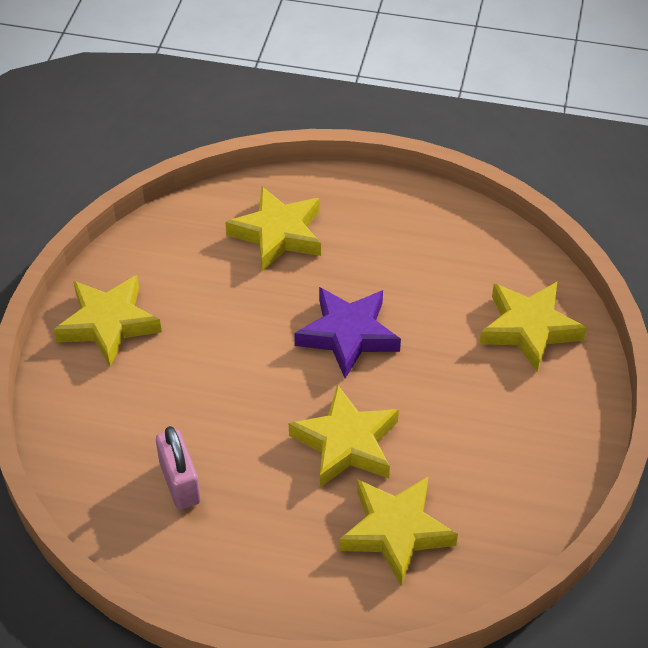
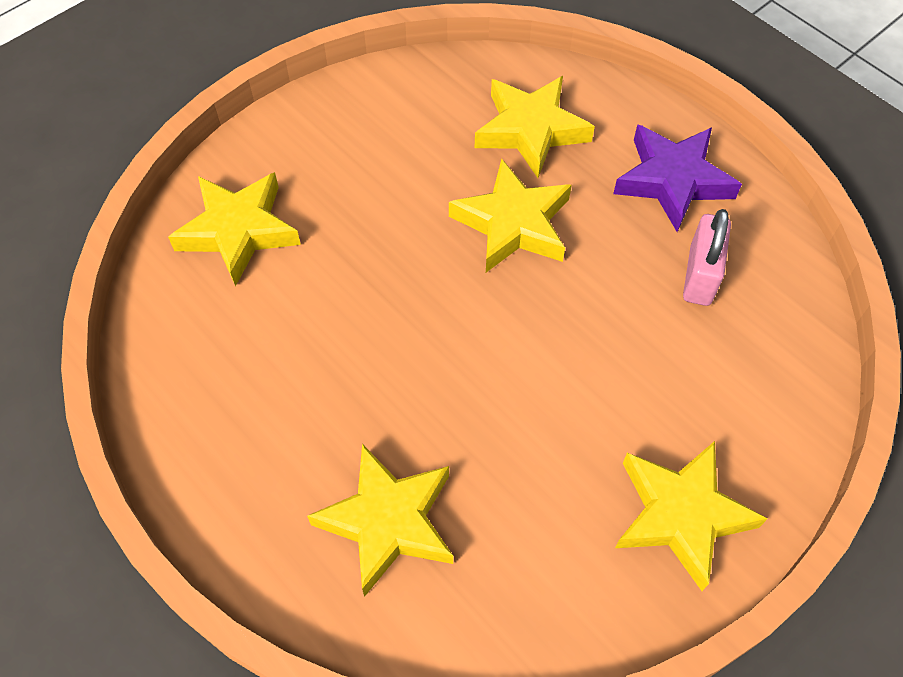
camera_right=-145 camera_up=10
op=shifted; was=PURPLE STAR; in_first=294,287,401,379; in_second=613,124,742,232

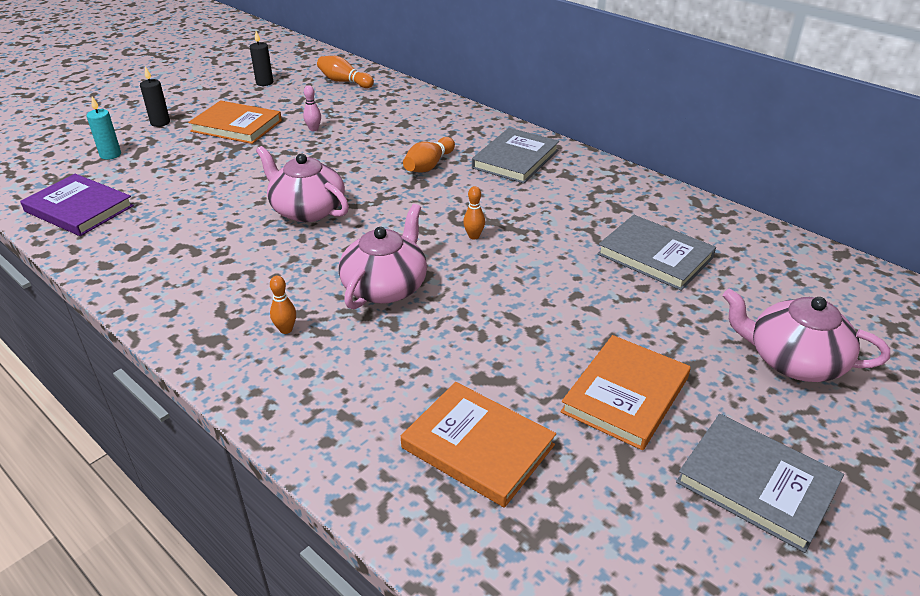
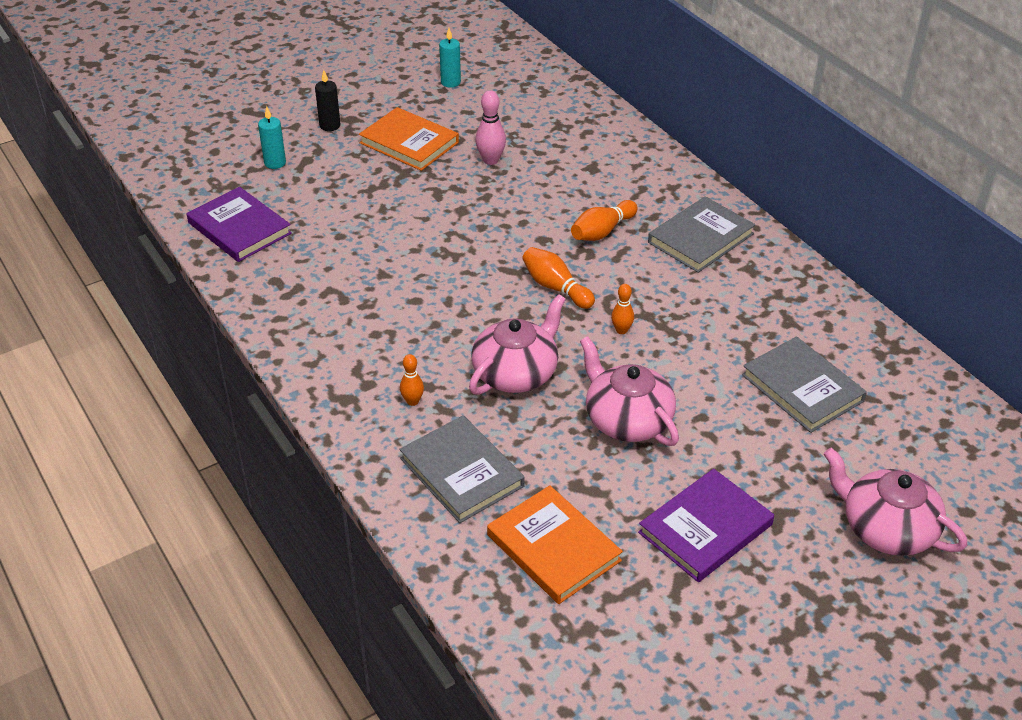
camera_right=15 camera_up=5
op=shifted; was=PINK TEAPOT; in_first=256,146,349,222; in_second=580,336,679,446
op=shifted; was=ORANGE BOWLING PIN; in_first=317,56,374,88; in_second=522,247,595,309
op=shifted; was=GREY BOOK; in_first=676,414,844,553; in_second=399,415,525,523
op=repainted; was=BLACK CANDLE; now=TURQUOISE CANDLE; in_first=250,31,273,86; in_second=439,28,461,88
op=repainted; was=ORANGE BOOK; now=PURPLE BOOK; in_first=560,335,691,450; in_second=638,468,774,582
op=scaled; was=PINK BOWLING PIN; in_first=303,85,321,131; in_second=475,90,506,165; ratio=1.55

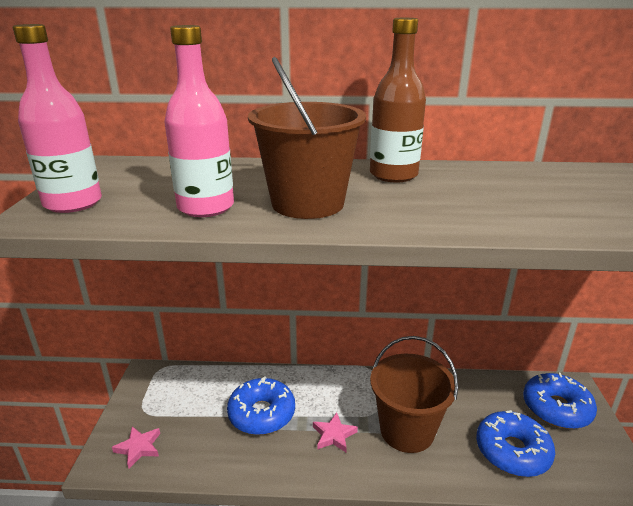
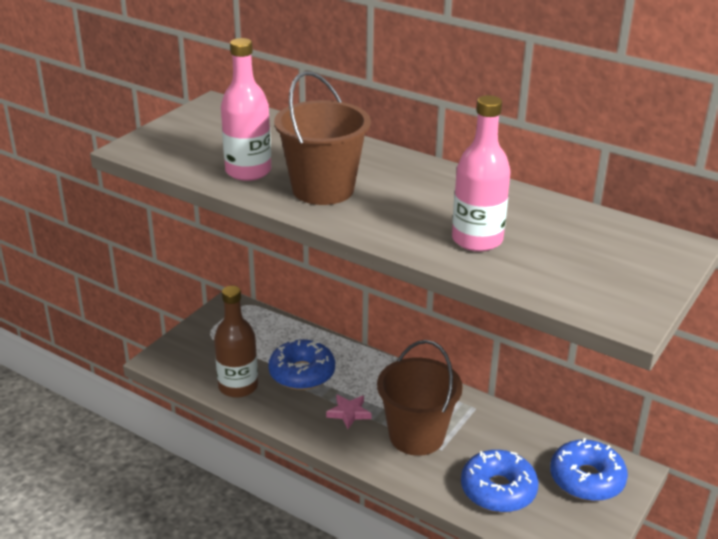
camera_right=30 camera_up=5
op=gone; was=PINK STAR; in_first=112,426,160,469
op=shifted; was=PINK BOTTLE; in_first=13,24,102,213; in_second=452,95,511,252
op=shifted; was=BROWN BOTTLE; in_first=370,18,426,182; in_second=214,286,258,398

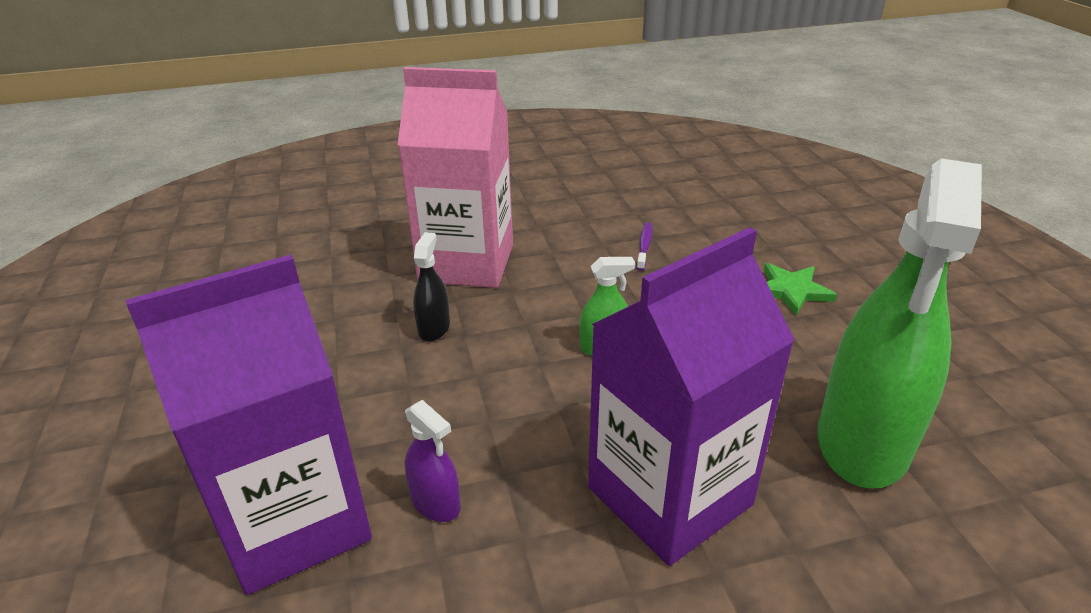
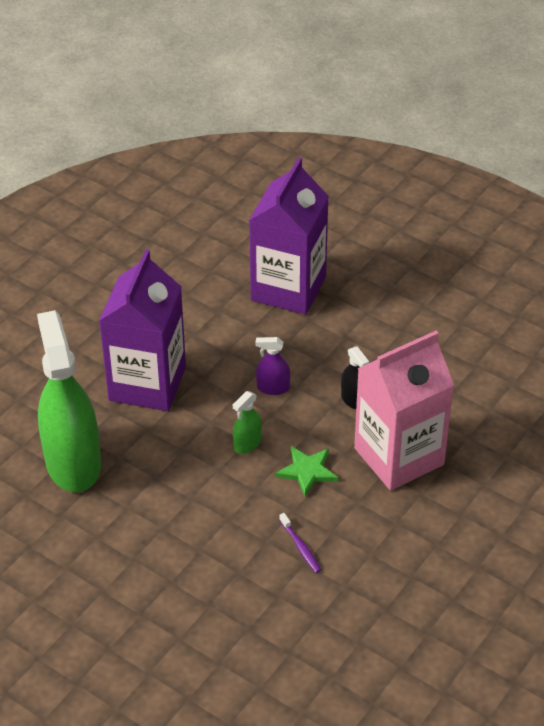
camera_right=140 camera_up=10
op=shifted; was=PURPLE SPRAY BOTTLE; in_first=405,400,461,522; in_second=256,337,290,395
op=shifted; was=GREEN STAR; in_first=764,263,837,316; in_second=276,446,338,496

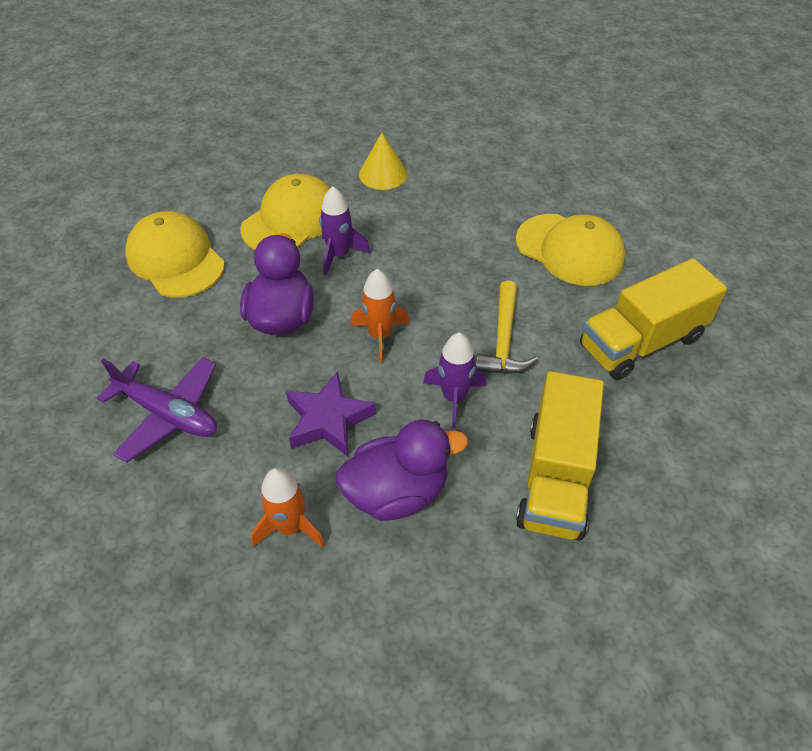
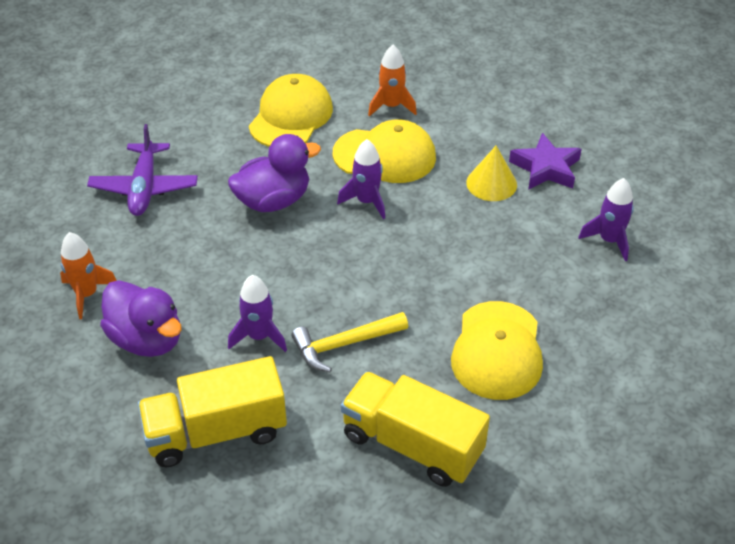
camera_right=60 camera_up=-5
op=new; now=PURPLE ROCKET; in_second=578,178,634,261
op=shifted; was=PURPLE STAR; in_first=286,371,376,457; in_second=509,133,582,190
op=shifted; was=ORANGE ROCKET; in_first=350,269,410,363; in_second=368,45,417,117

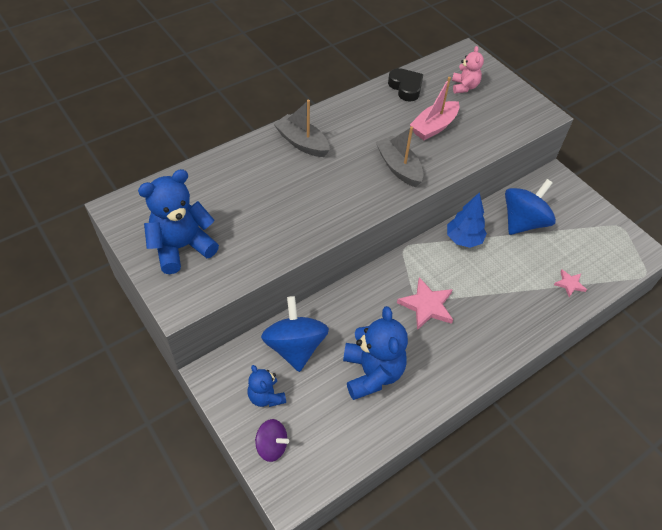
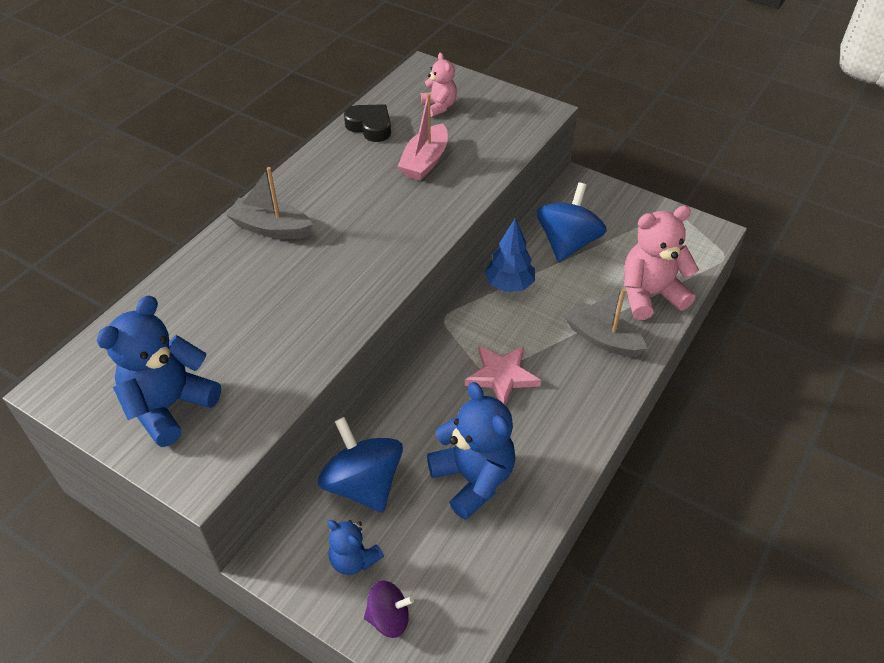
camera_right=-20 camera_up=-5
op=shifted; was=GREY BOAT; in_first=376,126,423,187; in_second=564,288,647,357
op=swapped; was=PINK STAR; now=PINK TEDDY BEAR; in_first=554,270,587,297; in_second=624,206,699,320

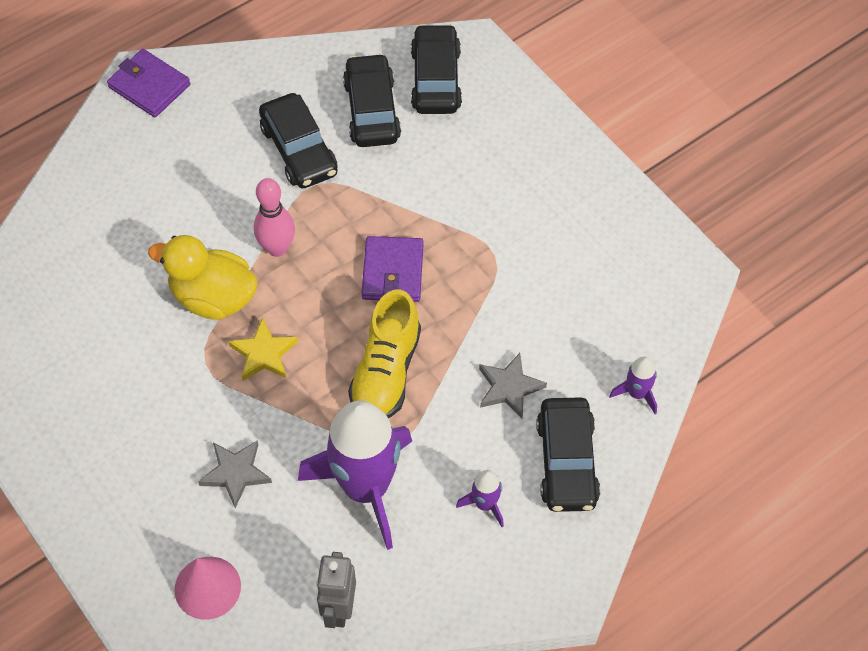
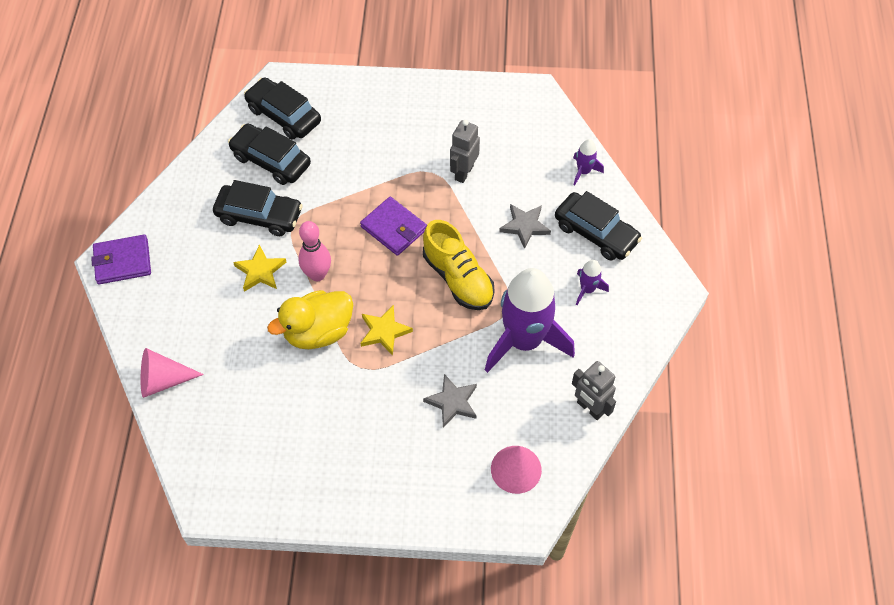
camera_right=-50 camera_up=0
op=new; now=PINK CONE; in_second=141,348,204,398
op=new; now=YELLOW STAR; in_second=233,245,286,292
op=new; now=GREY ROBOT; in_second=450,120,480,183

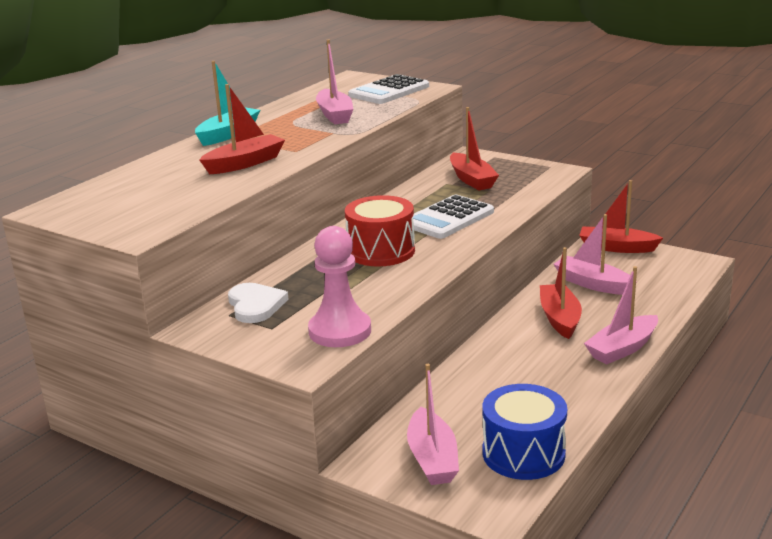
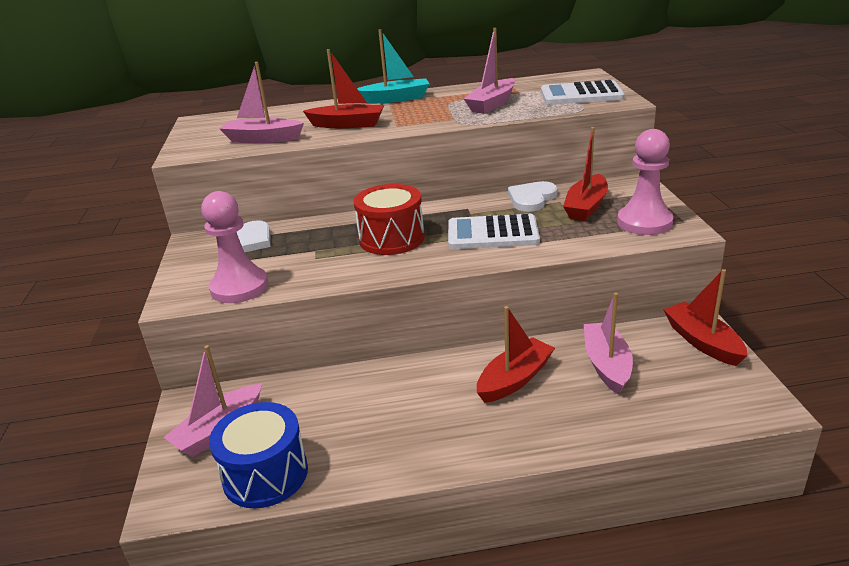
camera_right=50 camera_up=5
op=new; now=WHITE HEART; in_second=508,181,558,212
op=new; now=PINK PAWN; in_second=617,129,674,235
op=shifted; was=PINK BOAT; in_first=584,266,658,365; in_second=219,62,304,143

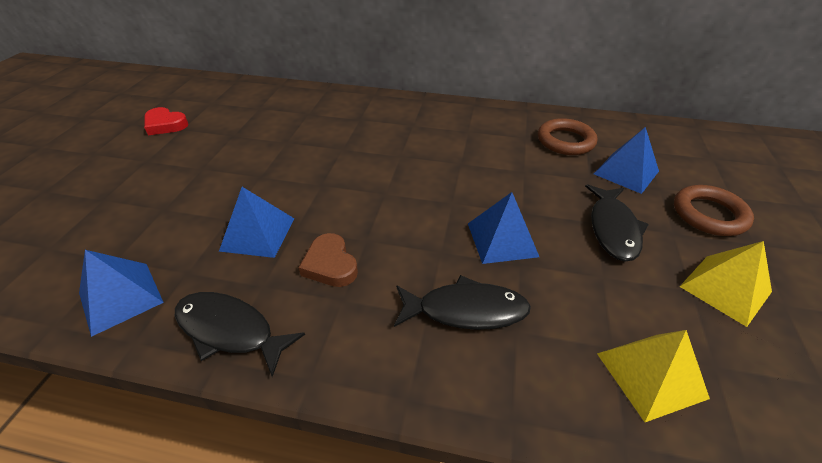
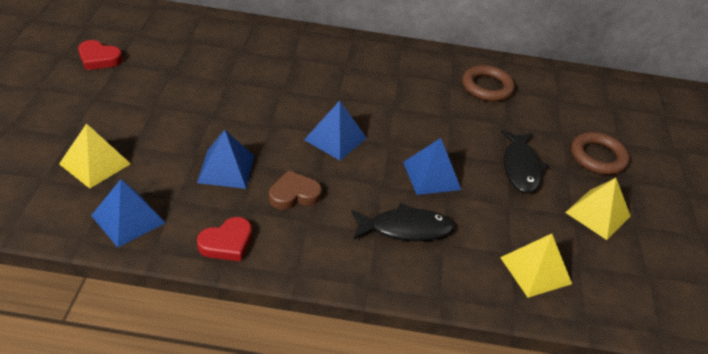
camera_right=-10 camera_up=0
op=new; now=YELLOW PYRAMID; in_second=59,123,131,188
op=shifted; was=BLUE PYRAMID; in_first=594,127,659,194; in_second=304,101,367,160
op=swapped; was=BLACK FISH; now=RED HEART; in_first=175,292,305,377; in_second=197,217,252,261
op=rotated; was=BROWN HEART; in_first=298,233,358,287; in_second=269,170,322,210; clockwise=105

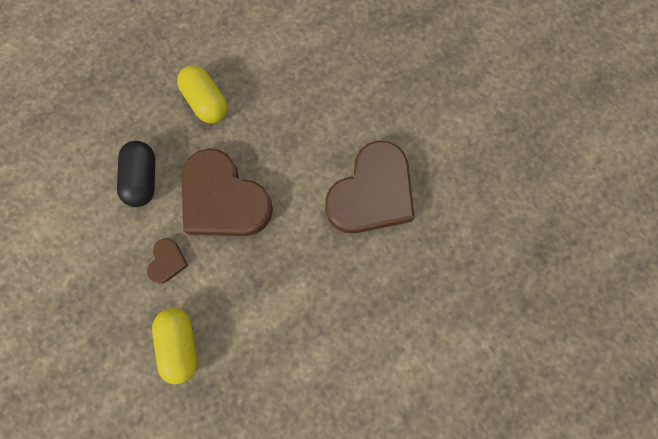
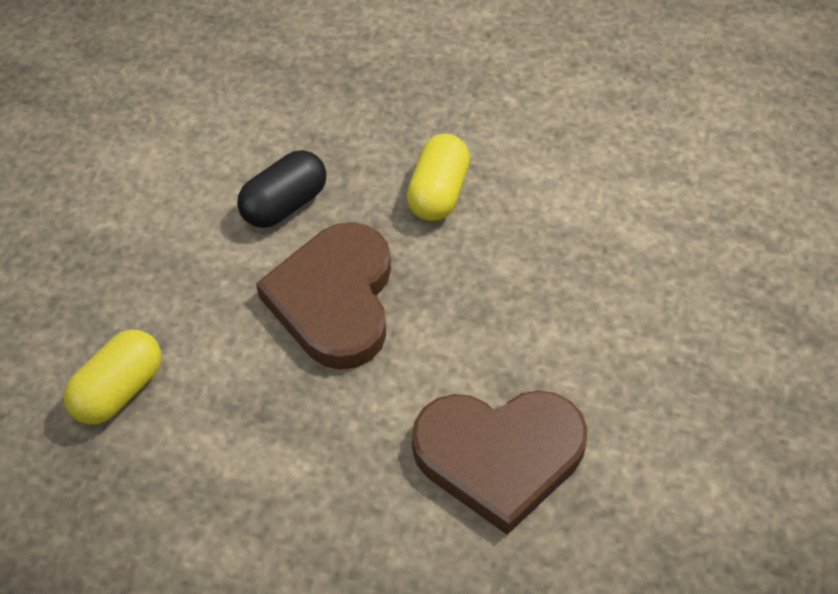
camera_right=50 camera_up=-20
op=gone; was=BROWN HEART; in_first=147,238,188,283

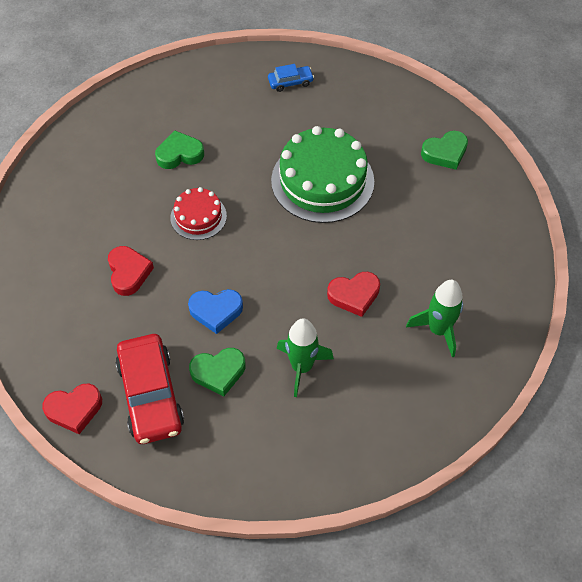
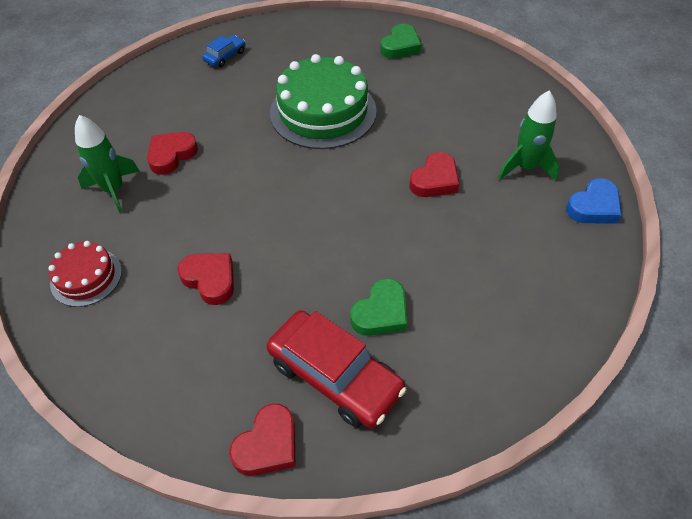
camera_right=-35 camera_up=-5
op=shifted; was=RED CAKE; in_first=170,187,227,240; in_second=48,241,122,307
op=shifted; was=BLUE HEART; in_first=188,289,243,334; in_second=566,178,622,224
op=shifted; was=GREEN ROCKET; in_first=277,318,334,397; in_second=75,115,139,214
op=repainted; was=GREEN HEART; now=RED HEART; in_first=155,130,204,169; in_second=147,132,198,175

